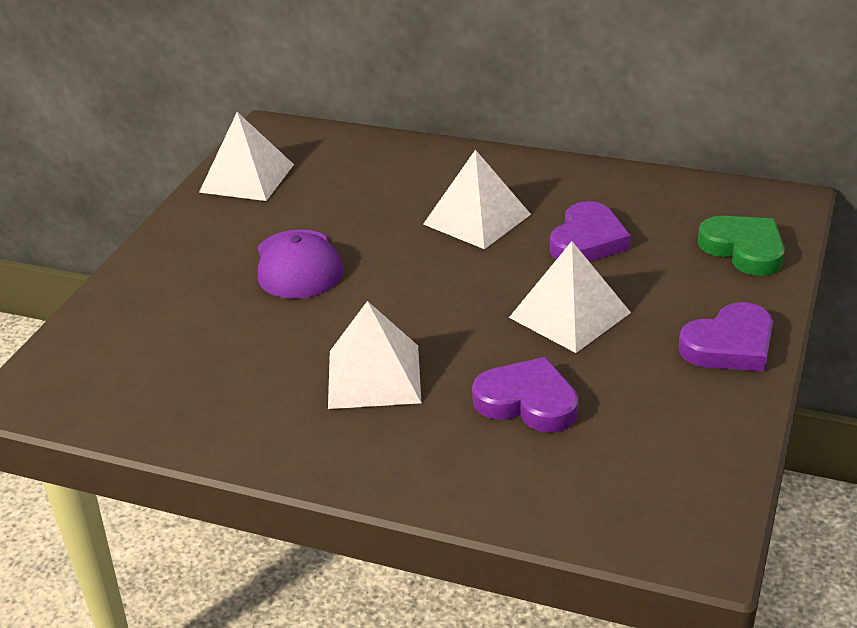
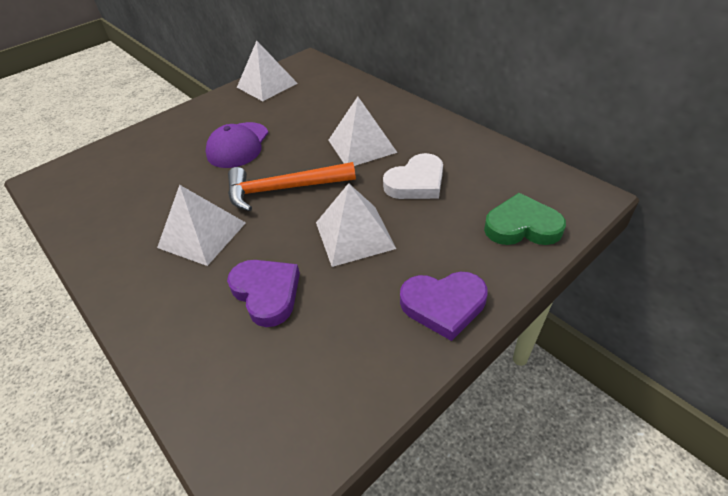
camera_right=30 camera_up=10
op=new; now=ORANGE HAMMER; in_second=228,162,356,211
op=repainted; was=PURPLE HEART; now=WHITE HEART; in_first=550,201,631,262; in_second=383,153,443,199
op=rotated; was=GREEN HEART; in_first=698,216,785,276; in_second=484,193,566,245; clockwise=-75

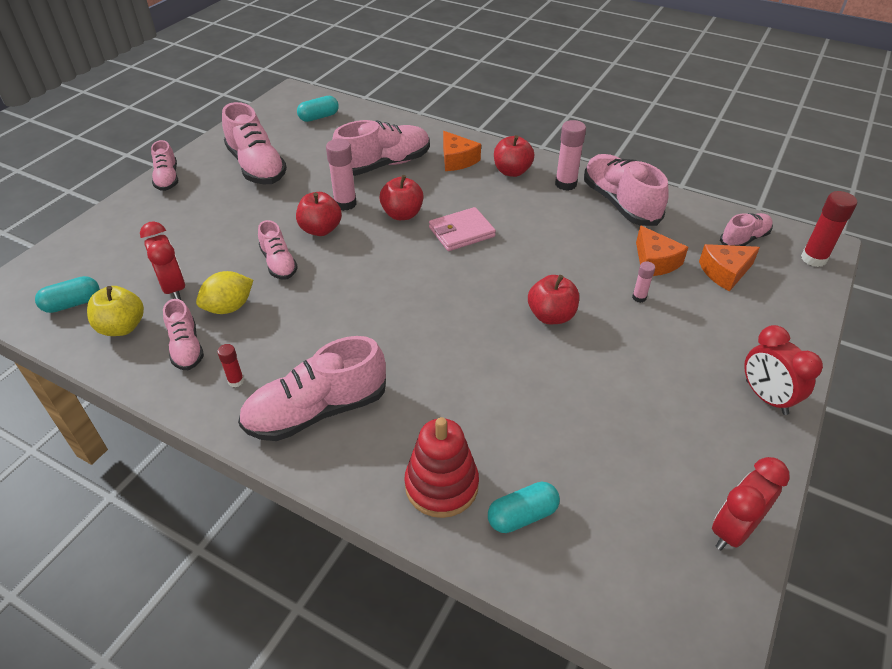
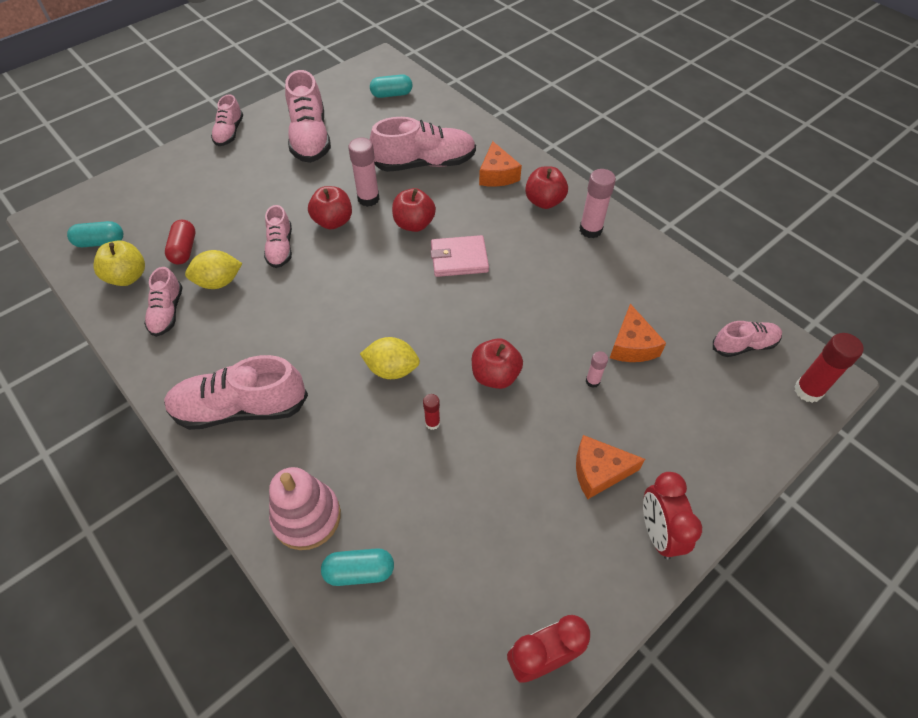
camera_right=20 camera_up=10
op=gone; was=PINK SHOE; in_first=584,154,669,226
op=new; now=YELLOW LEMON; in_second=360,337,420,379
op=shifted; was=RED GLUE STICK; in_first=217,344,244,387; in_second=423,394,440,430
op=shifted; was=ORANGE CHEESE; in_first=699,244,760,291; in_second=576,435,645,499
op=swapped; was=RED CLOCK; now=RED CAPSULE; in_first=140,222,185,300; in_second=165,220,195,264
op=repainted; was=RED STACKING TOY; now=PINK STACKING TOY; in_first=404,417,479,518; in_second=269,467,341,550

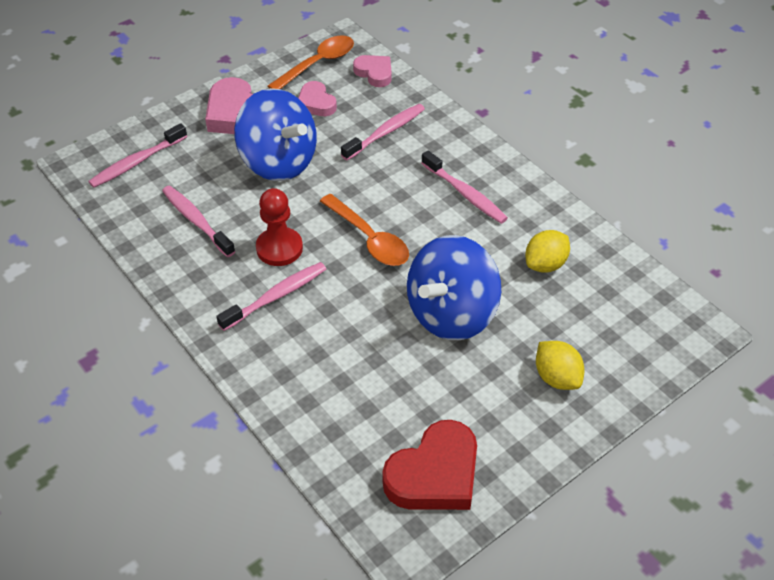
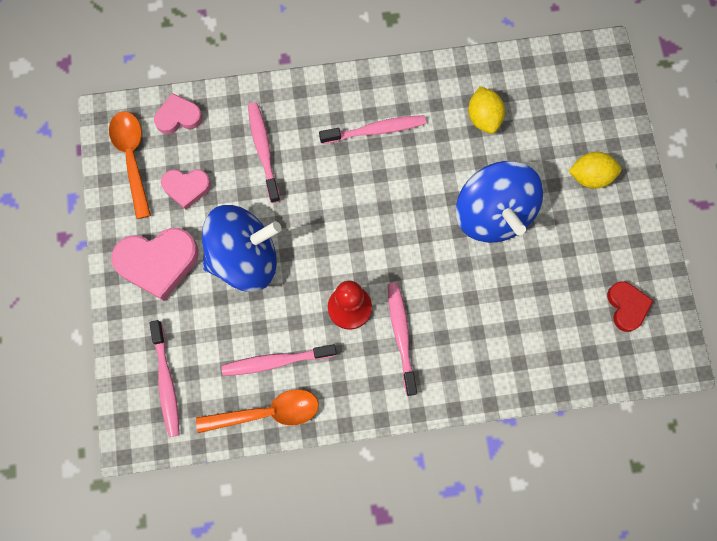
camera_right=-60 camera_up=25
op=shifted; was=ORANGE SPOON; in_first=320,194,409,266; in_second=196,389,319,433
op=scaled; was=RED HEART; in_first=382,420,477,510; in_second=607,281,654,332; ratio=0.59

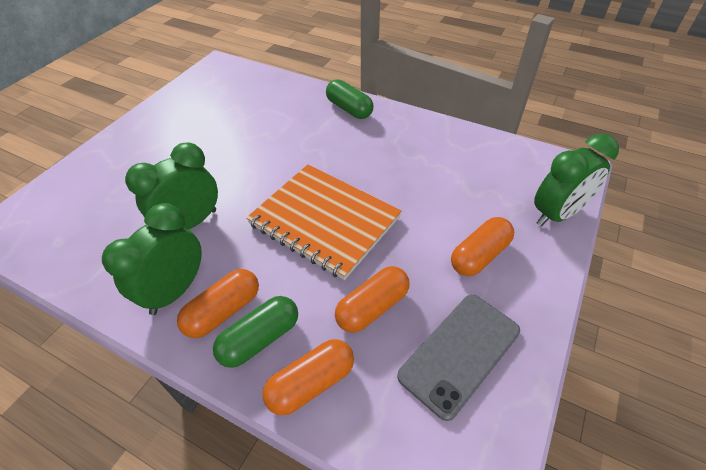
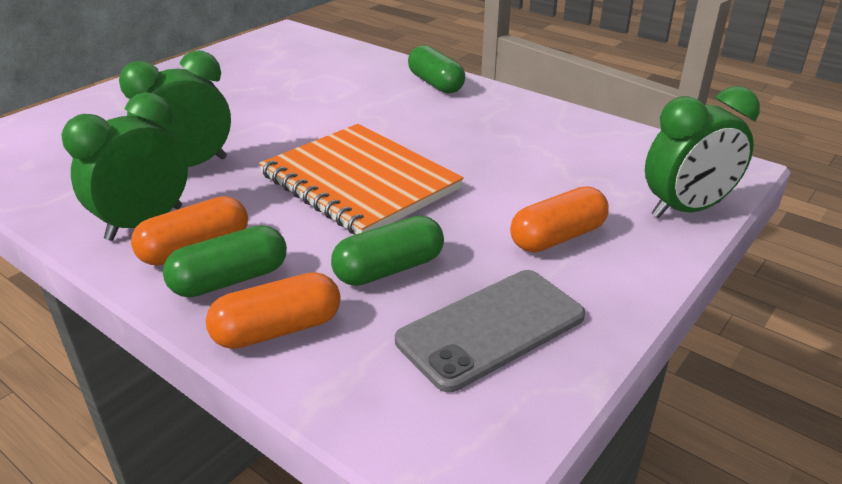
camera_right=10 camera_up=-15
op=repainted; was=ORANGE CAPSULE; now=GREEN CAPSULE; in_first=335,266,409,333; in_second=331,216,444,286

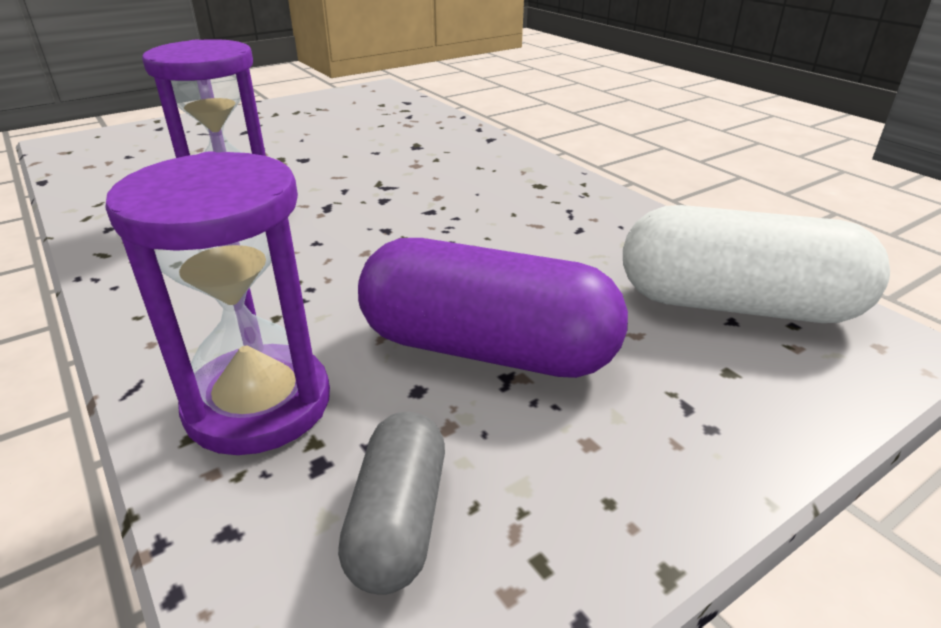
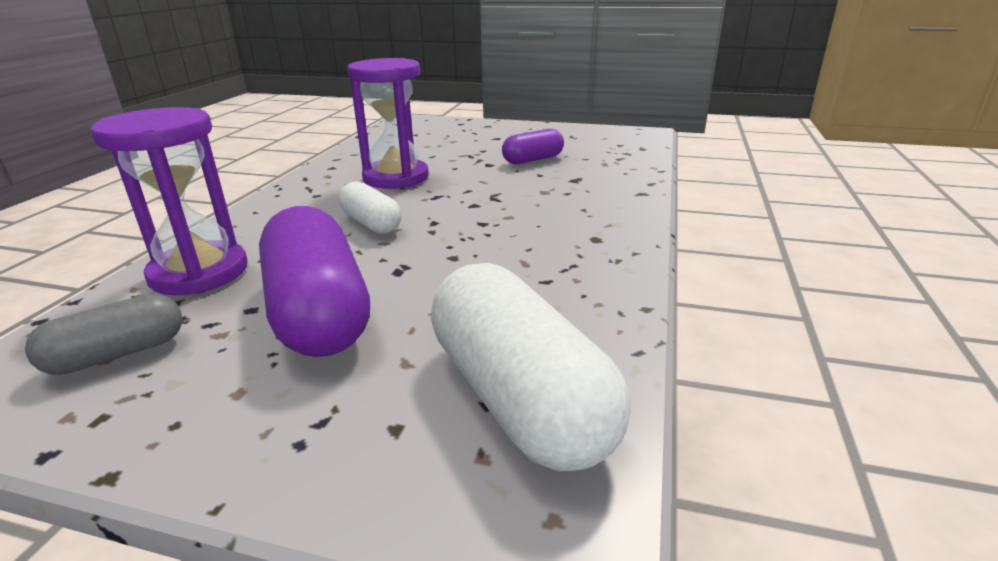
camera_right=50 camera_up=-5
op=new; now=WHITE CAPSULE; in_second=339,182,401,234
op=new; now=PURPLE CAPSULE; in_second=502,129,564,164

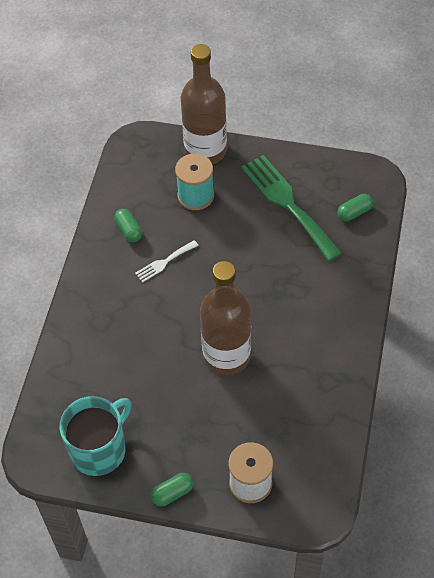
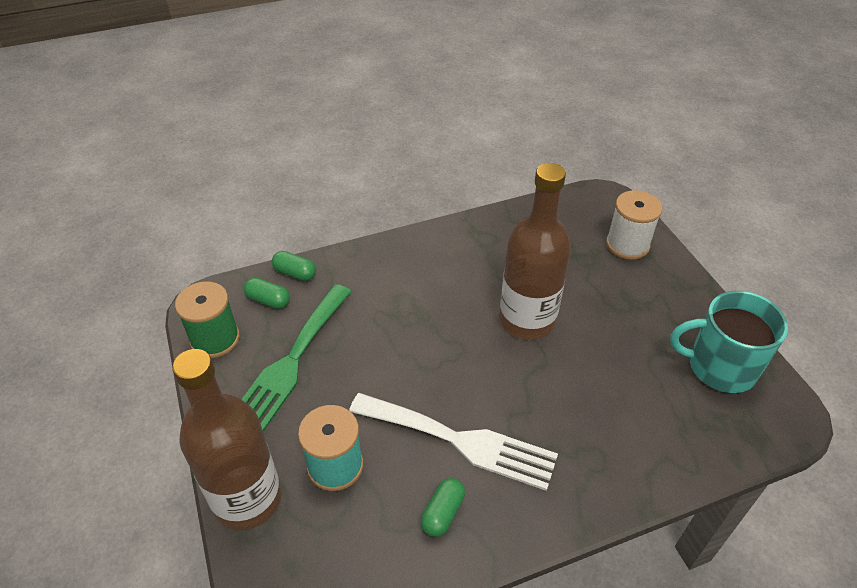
camera_right=-125 camera_up=-10
op=new; now=GREEN SPOOL; in_second=175,281,240,358
op=shifted; was=GREEN CAPSULE; in_first=151,473,194,506; in_second=272,251,316,281
op=scaled; was=WHITE FORK; in_first=135,240,199,283; in_second=349,393,558,491; ratio=2.12

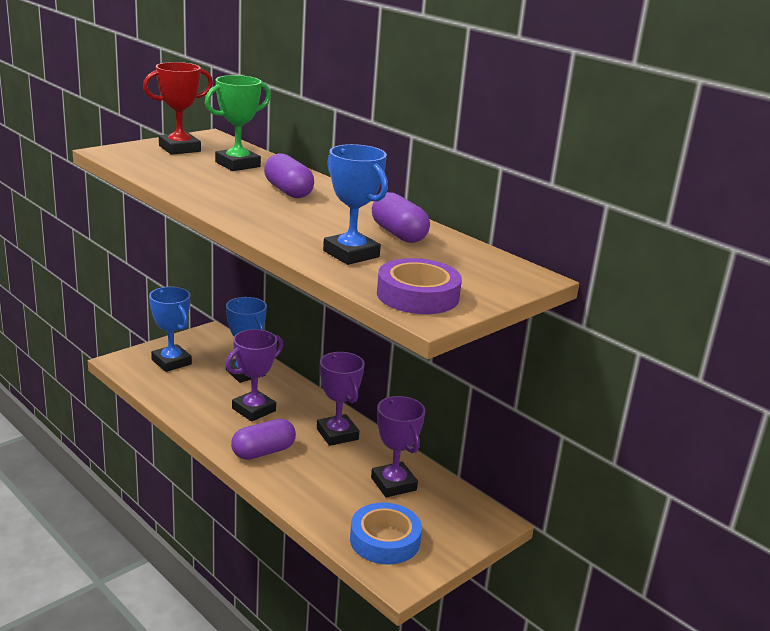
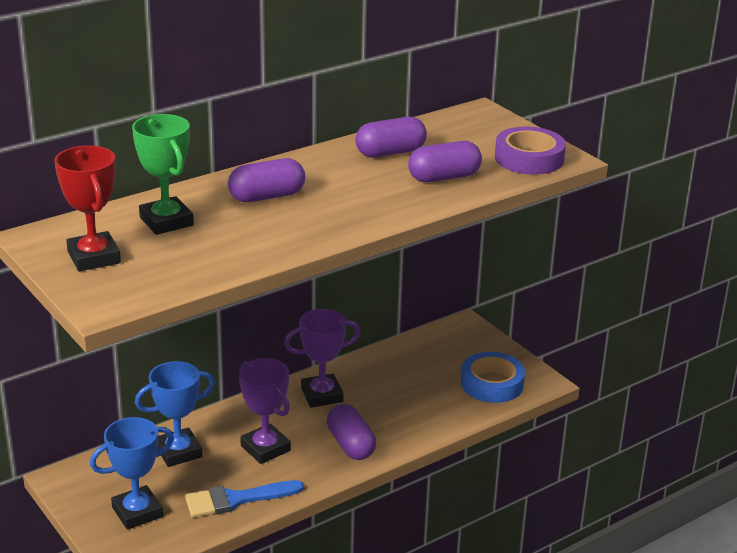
camera_right=-80 camera_up=5
op=gone; was=PURPLE TROPHY; in_first=371,396,425,497
op=new; now=BLUE BRUSH; in_second=185,480,304,517
op=swapped; was=BLUE TROPHY; now=PURPLE CAPSULE; in_first=323,144,388,265; in_second=408,141,482,182

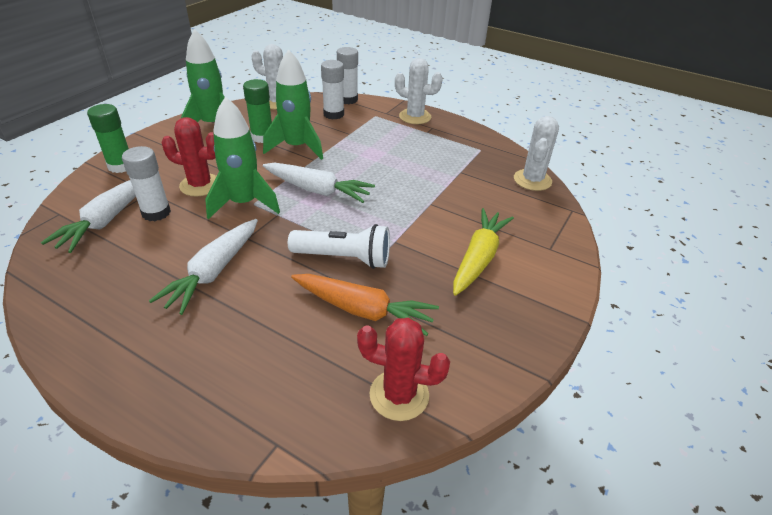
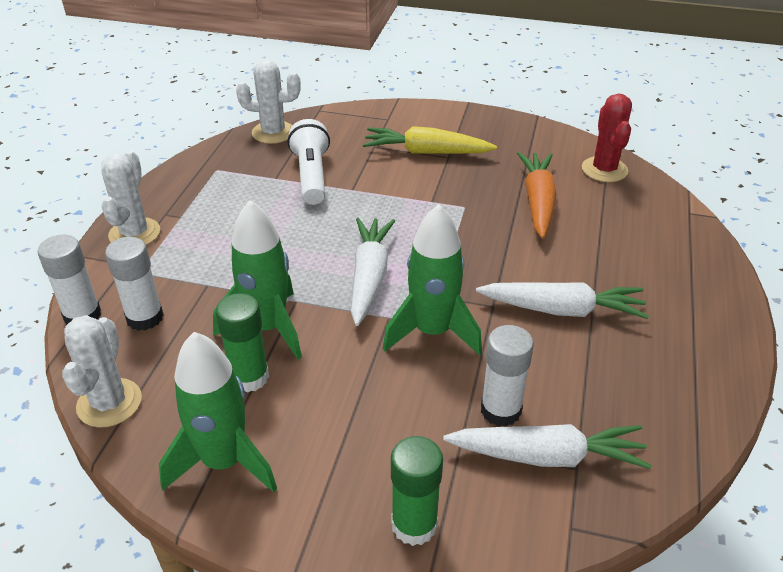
camera_right=-105 camera_up=0
op=gone; was=RED CACTUS; in_first=161,117,216,197
op=shifted; was=WHITE FLASHLIGHT; in_first=288,224,390,269; in_second=288,119,330,205

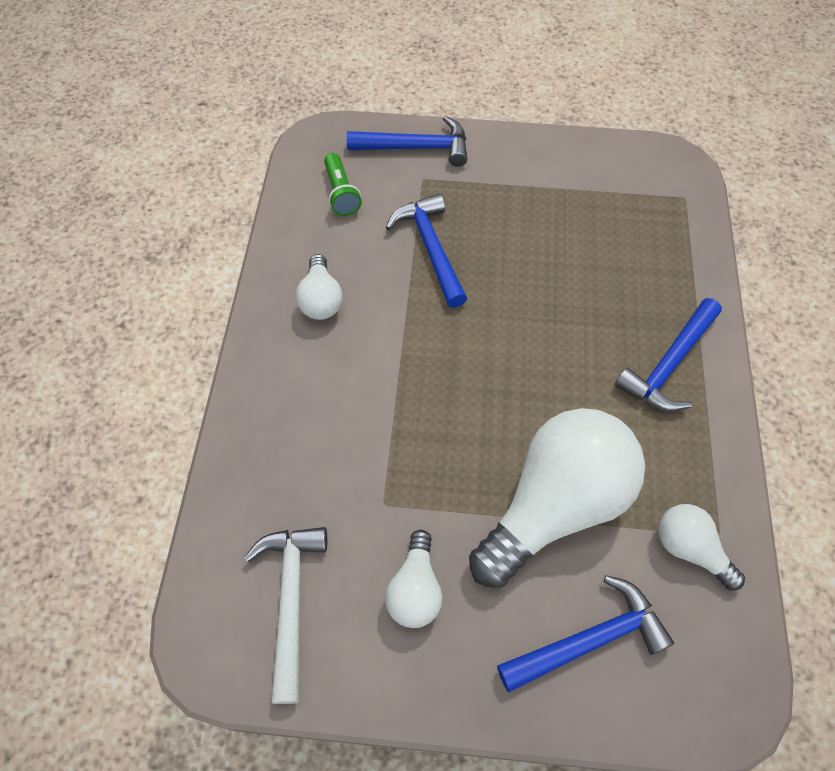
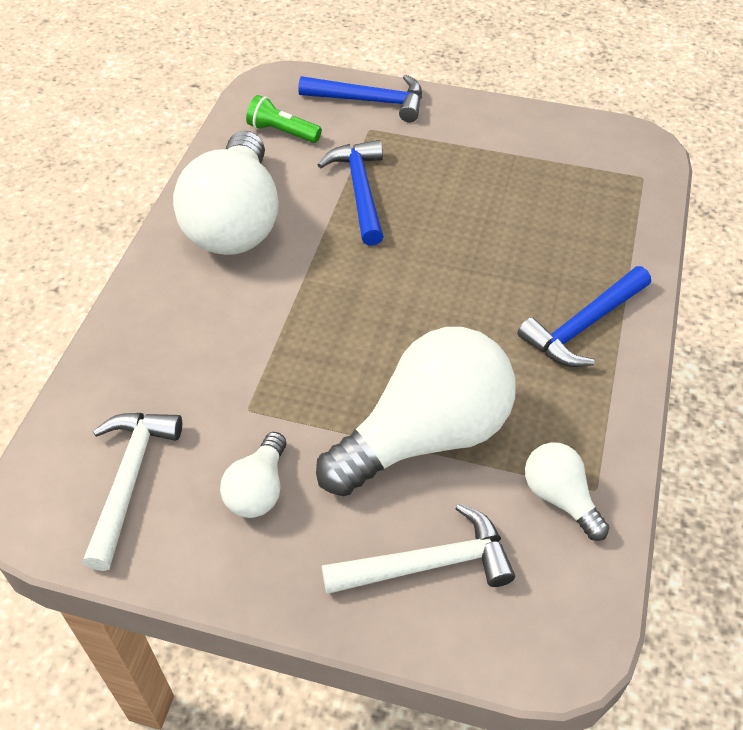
camera_right=10 camera_up=-10
op=repainted; was=BLUE HAMMER; now=WHITE HAMMER; in_first=497,575,674,692; in_second=322,503,515,594
op=rotated; was=GREEN FLASHLIGHT; in_first=324,153,362,216; in_second=246,95,322,143; clockwise=120
op=scaled; was=WHITE LIGHT BULB; in_first=296,254,342,320; in_second=173,131,279,255; ratio=2.11

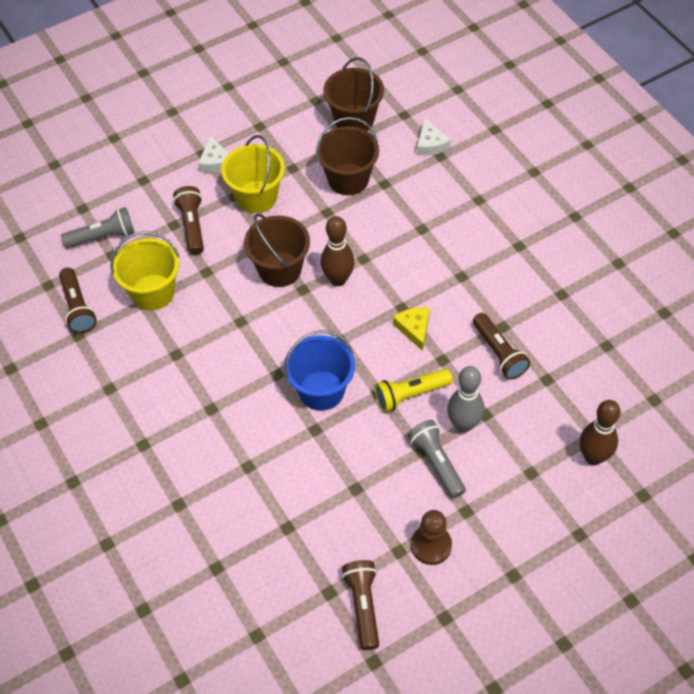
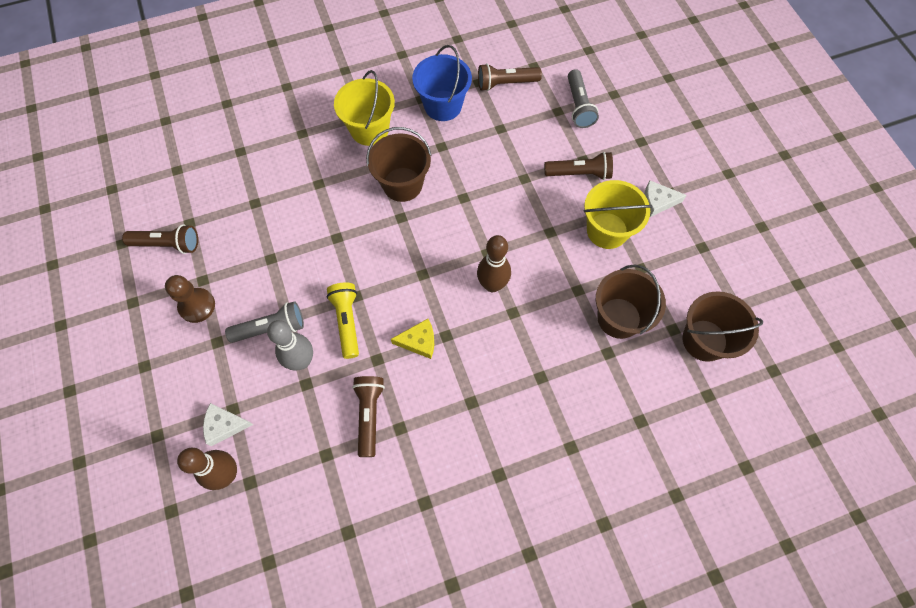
camera_right=100 camera_up=10
op=shifted; was=YELLOW BUCKET; in_first=110,231,179,310; in_second=334,70,395,146
op=shifted; was=BROWN BUCKET; in_first=244,214,310,287; in_second=366,127,432,202
op=shifted; was=BLUE BUCKET; in_first=284,330,355,411; in_second=412,45,472,121
op=shifted; was=WHITE CHEESE; in_first=417,118,451,156; in_second=203,403,254,446
op=rotated; was=BROWN FLASHLIGHT; in_first=473,313,531,380; in_second=352,376,385,457; clockwise=105

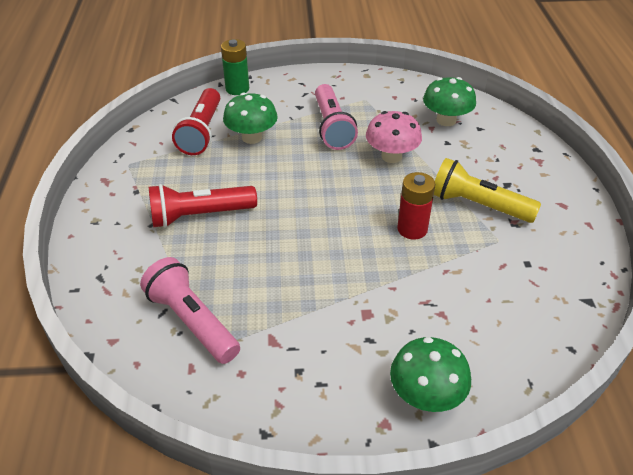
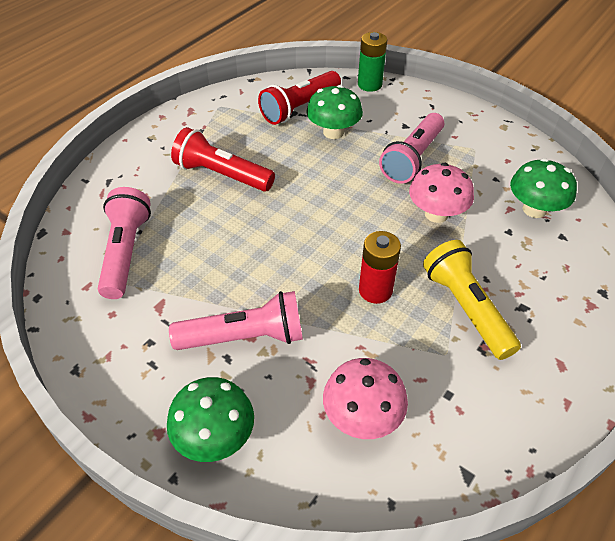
camera_right=40 camera_up=5
op=new; now=PINK FLASHLIGHT; in_second=169,291,303,350
op=new; now=PINK MUSHROOM; in_second=323,358,408,439

